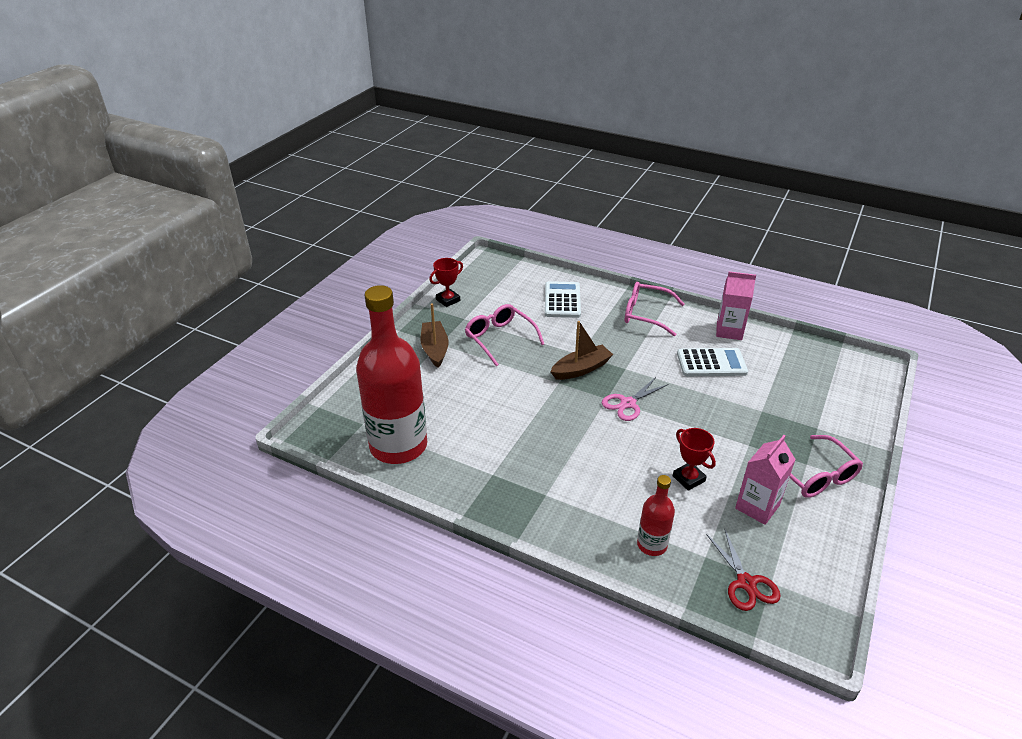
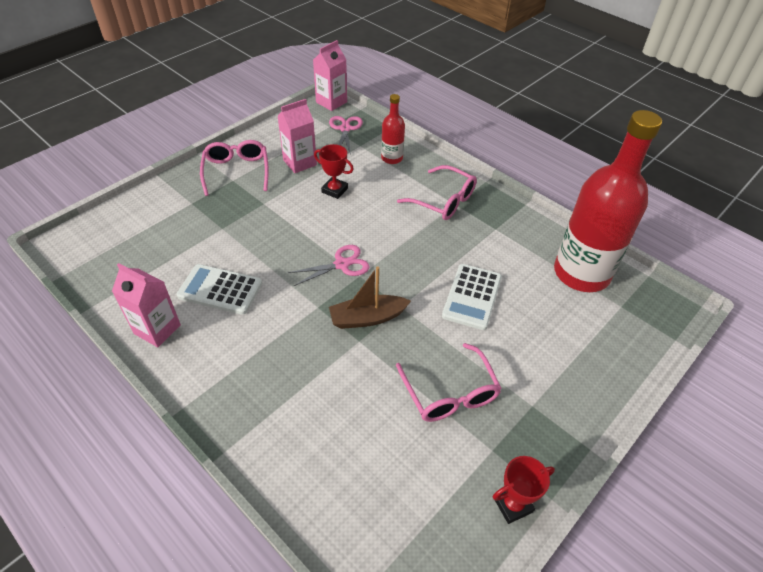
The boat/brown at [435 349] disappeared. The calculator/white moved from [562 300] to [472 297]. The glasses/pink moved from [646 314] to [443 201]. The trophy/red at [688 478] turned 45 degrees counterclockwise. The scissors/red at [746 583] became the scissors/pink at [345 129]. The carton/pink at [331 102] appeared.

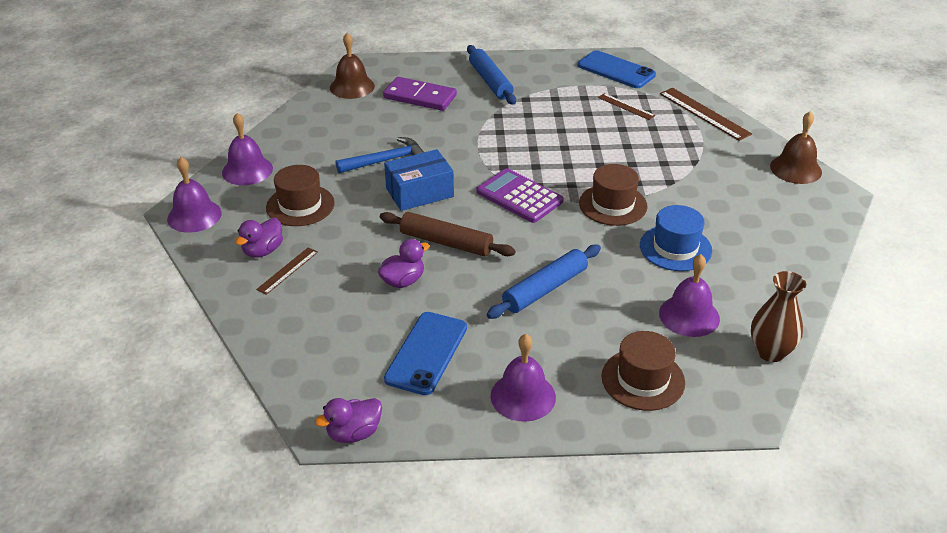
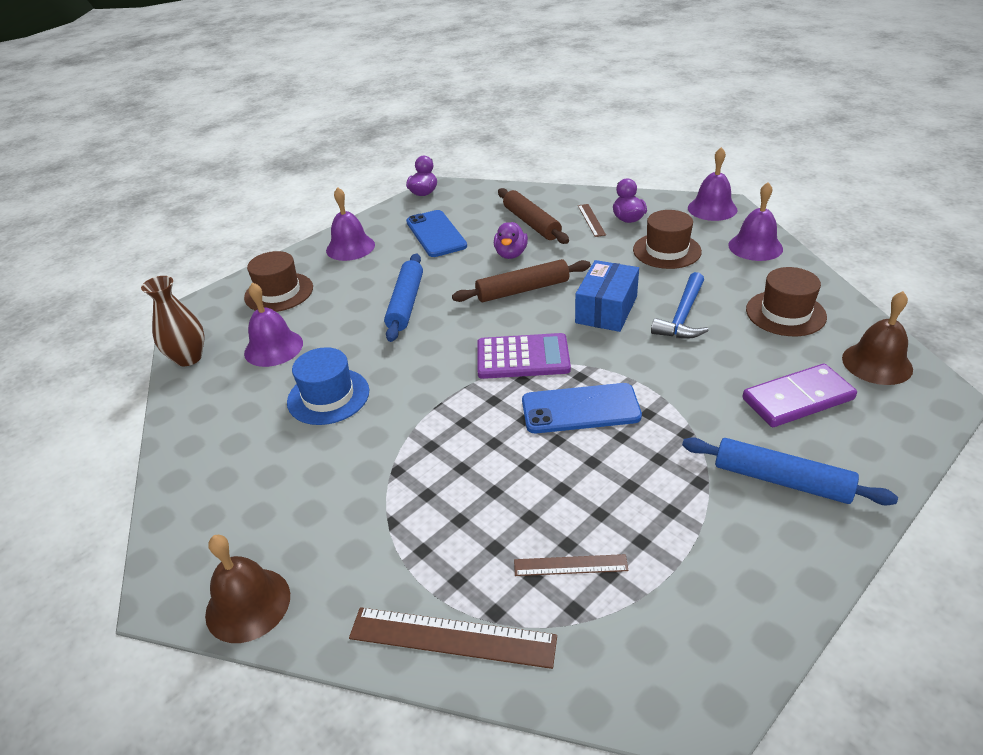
The phone/blue moved from [616 70] to [580 409]. The hat/brown moved from [613 205] to [785 313]. The rolling pin/brown at [531 223] appeared.

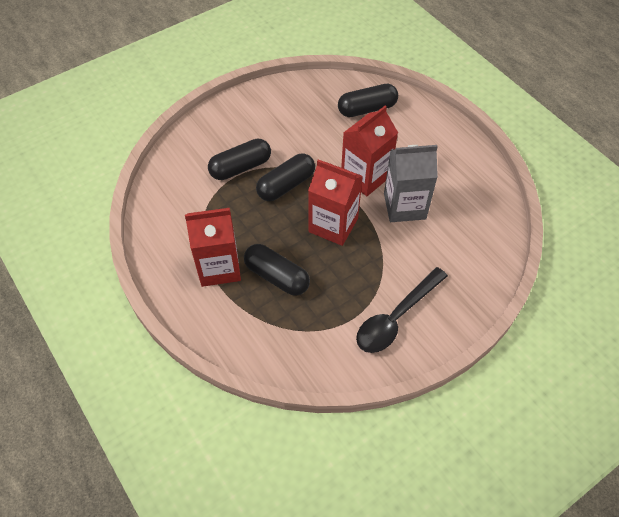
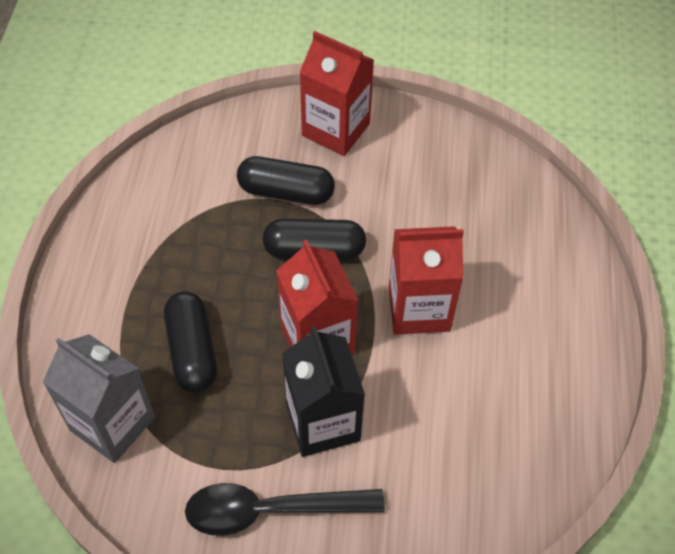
The carton/red moved from [219 267] to [336 130]. The capsule/black at [367 109] disappeared. The carton/grey moved from [404 206] to [112 423]. The carton/black at [323 422] appeared.

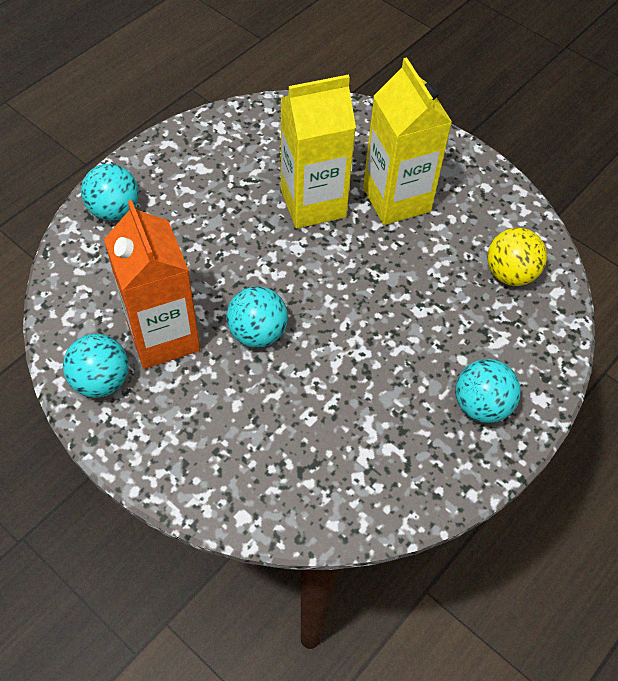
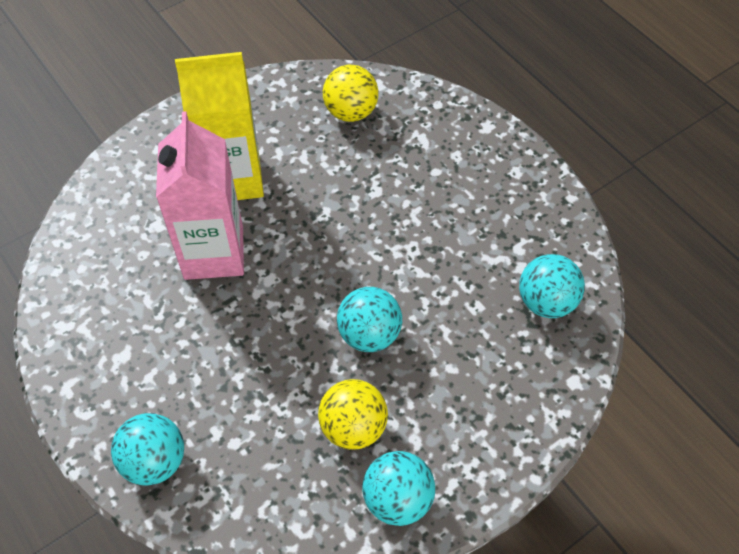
The carton/orange at [163 336] was replaced by the ball/yellow at [353 427]. The carton/yellow at [313 203] became the carton/pink at [214 253]. The ball/turquoise moved from [481 405] to [546 302].

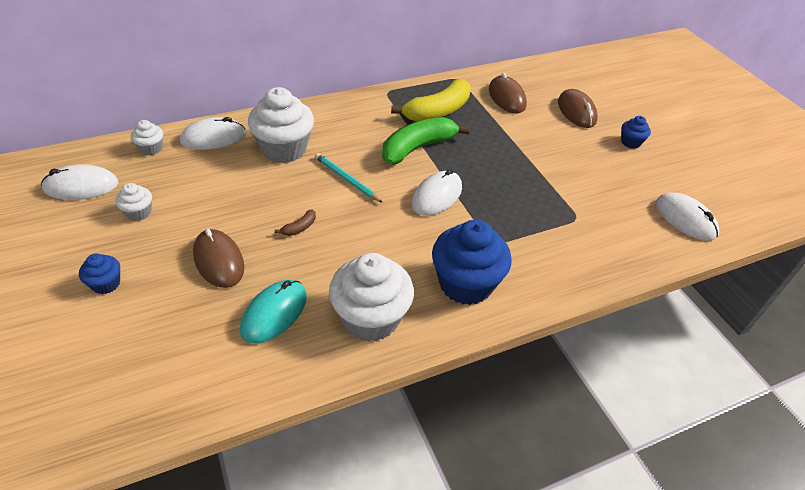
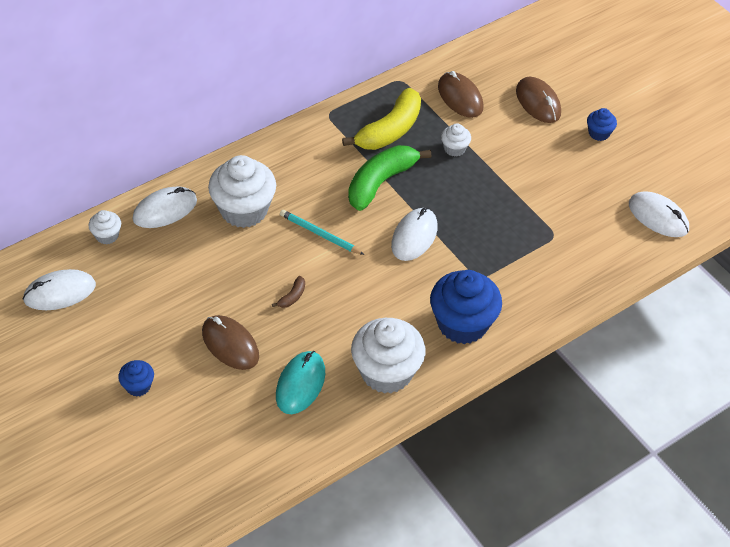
The cupcake/white moved from [139 212] to [454 149].

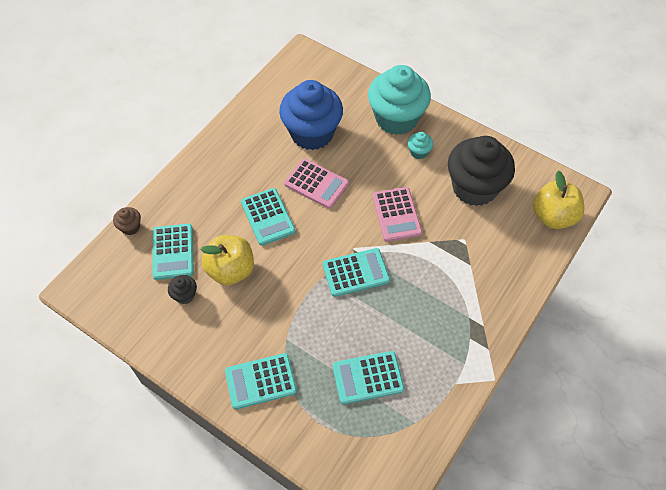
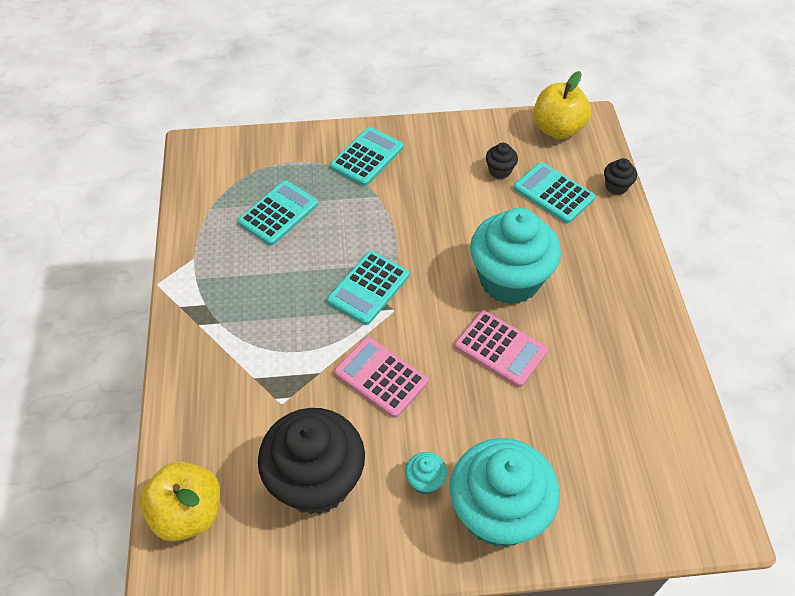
The cupcake/brown at [130 227] became the cupcake/black at [616 186]. The apple/yellow moved from [231 270] to [557 129]. The calculator/turquoise at [267 217] was replaced by the cupcake/turquoise at [509 280]. The cupcake/blue at [312 133] disappeared. The calculator/pink at [316 184] turned 135 degrees counterclockwise.

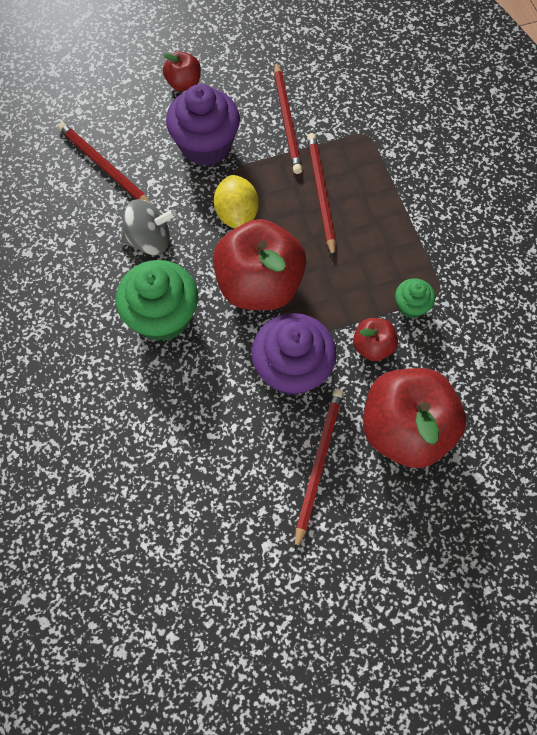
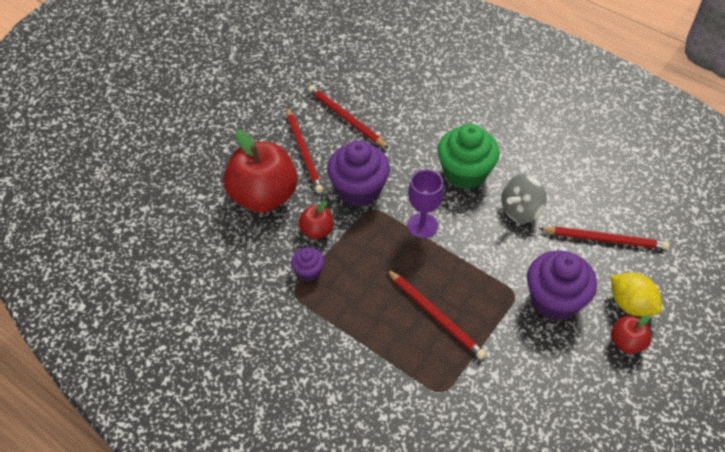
The apple/red at [259 285] was replaced by the goblet/purple at [422 225]. The lemon/yellow moved from [237 214] to [630 304]. The pencil/red moved from [287 120] to [346 118]. The cupcake/green at [411 306] became the cupcake/purple at [308 271].

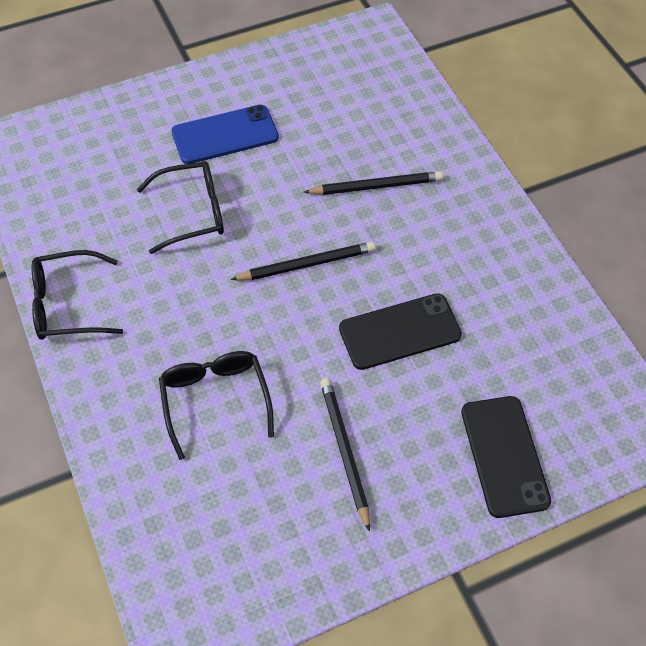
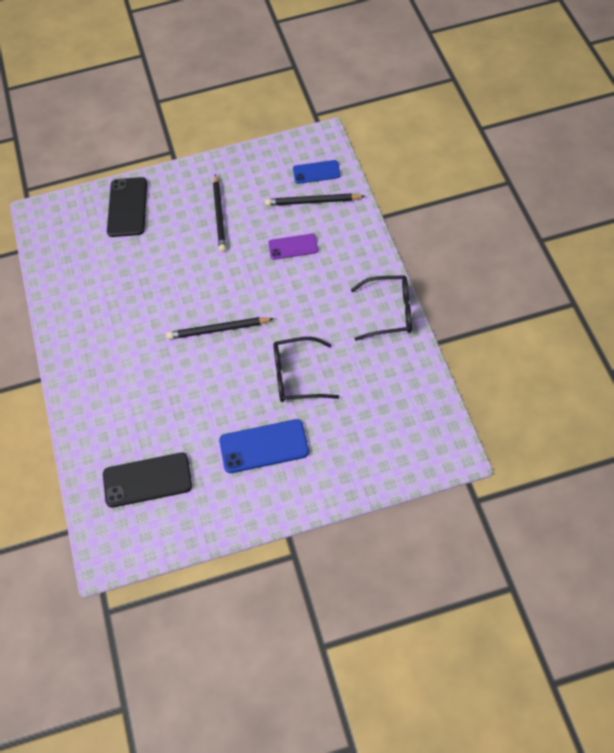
The glasses/black at [215 400] was replaced by the phone/purple at [293 247]. The pencil/black moved from [376 186] to [313 202]. The phone/black moved from [400 332] to [147 480]. The phone/blue at [316 172] appeared.

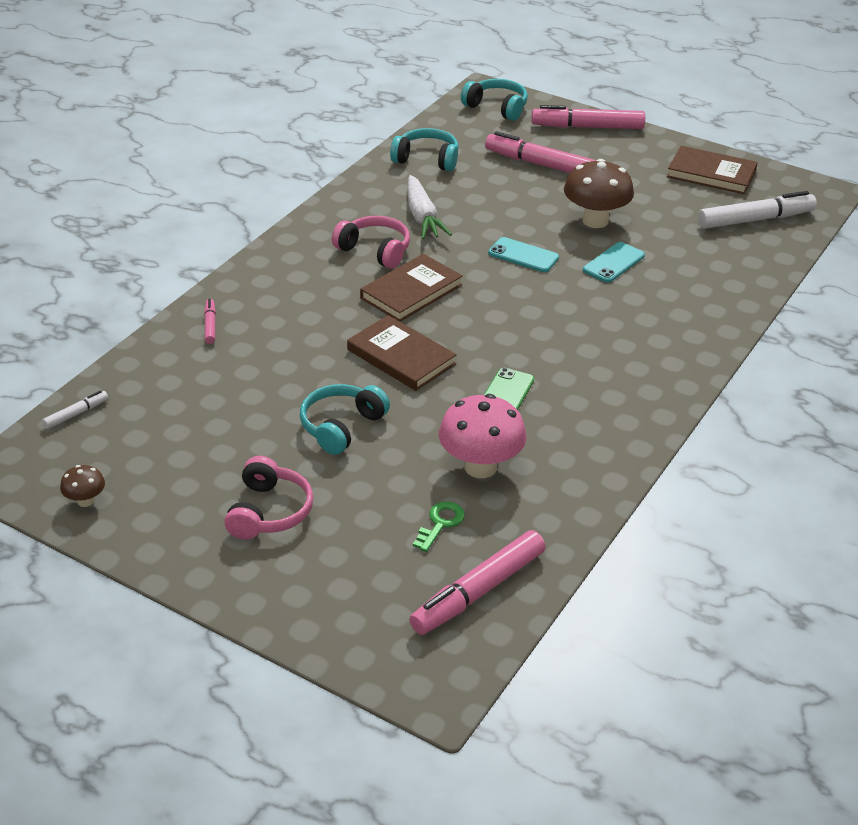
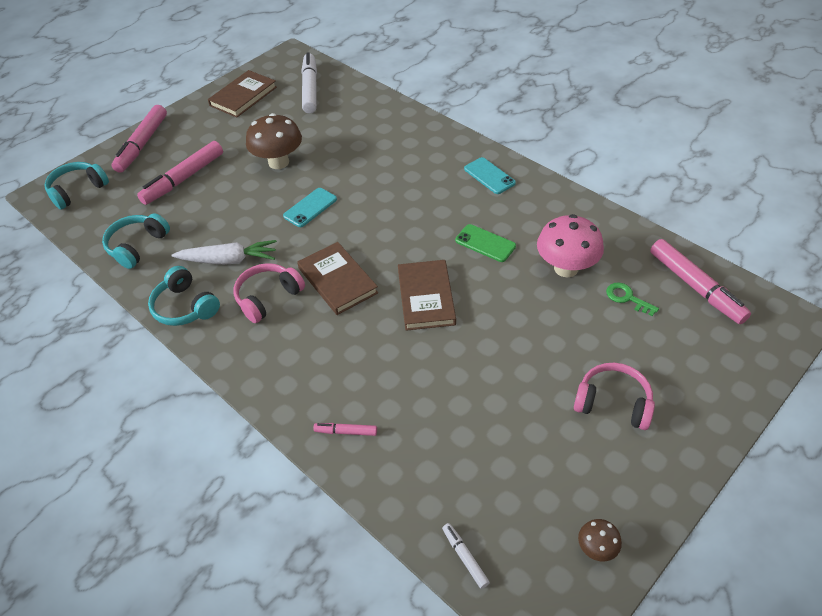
The headphones/turquoise moved from [341 426] to [185 307]. The book/brown at [401 357] turned 60 degrees counterclockwise. The phone/turquoise moved from [613 263] to [489 176].

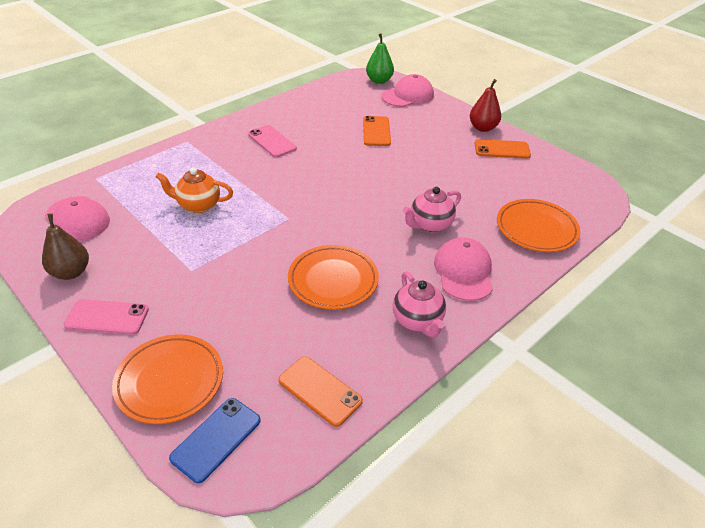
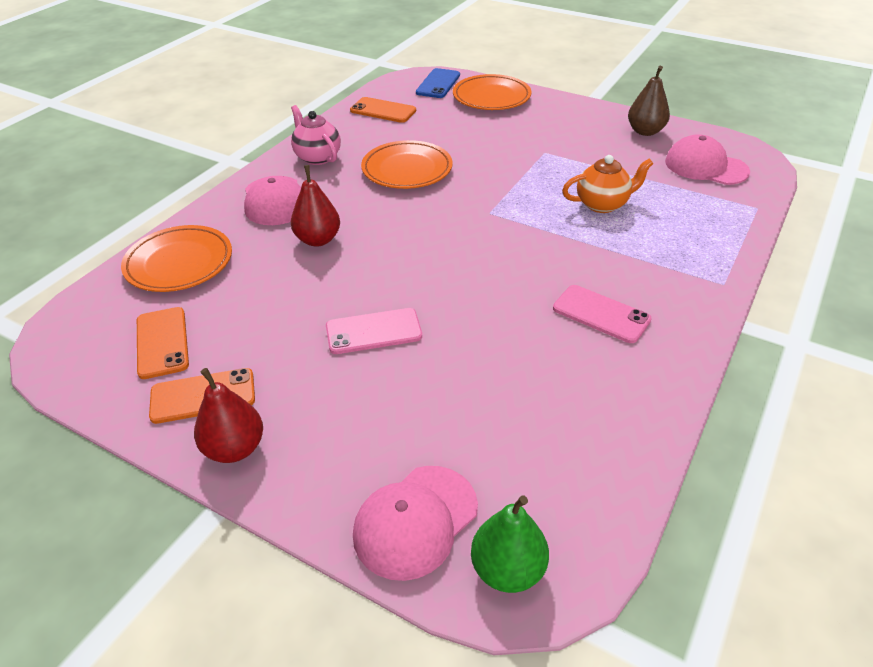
The phone/pink moved from [107 317] to [373 331]. The phone/orange moved from [376 131] to [162 342]. The teapot/pink at [430 225] was replaced by the pear/red at [318 240].

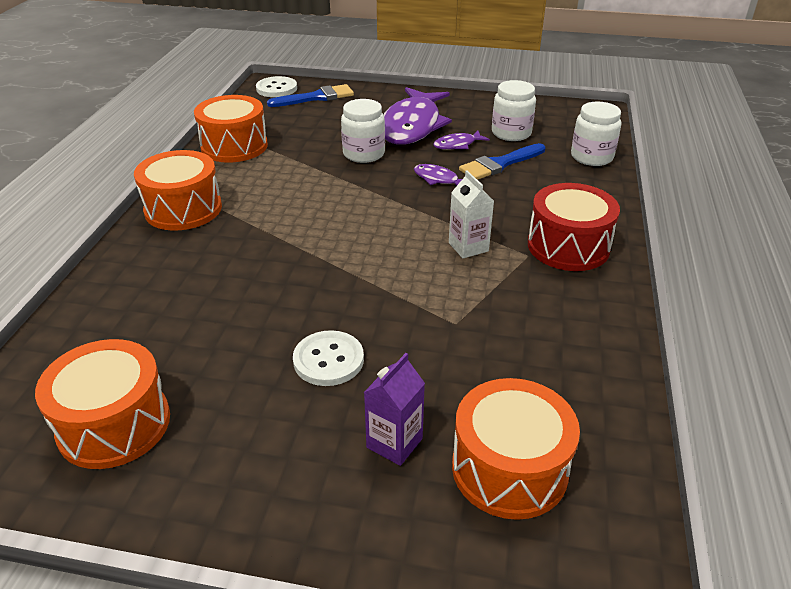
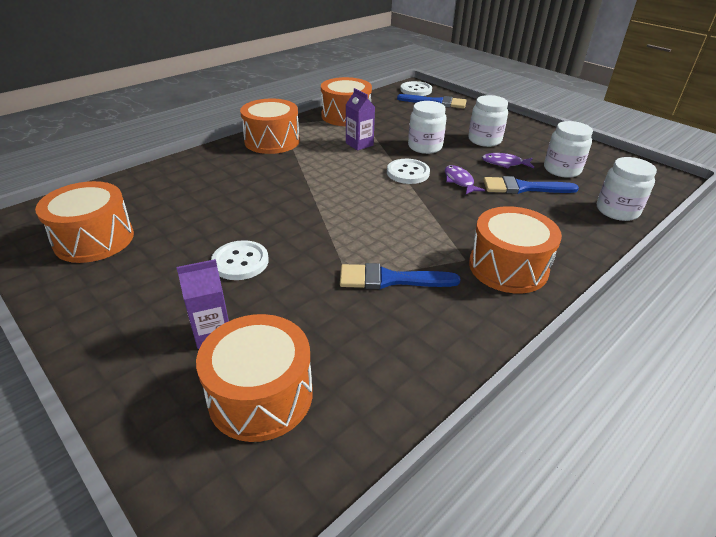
The fish/purple at [412 126] was replaced by the jar/white at [484 140]. The carton/white at [468 247] disappeared. The drum/red at [568 246] became the drum/orange at [508 267]. The brush/blue at [390 279] appeared. The carton/purple at [359 144] appeared. The button/white at [408 173] appeared.

